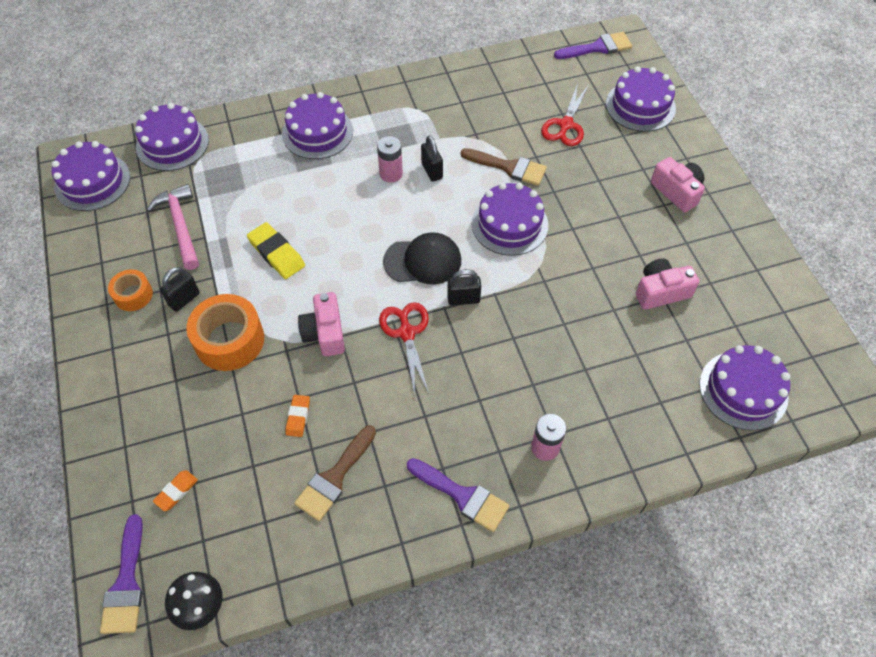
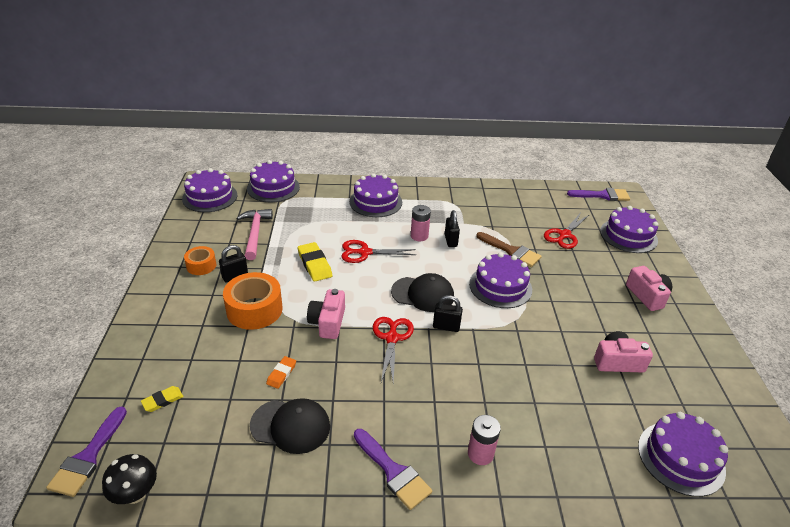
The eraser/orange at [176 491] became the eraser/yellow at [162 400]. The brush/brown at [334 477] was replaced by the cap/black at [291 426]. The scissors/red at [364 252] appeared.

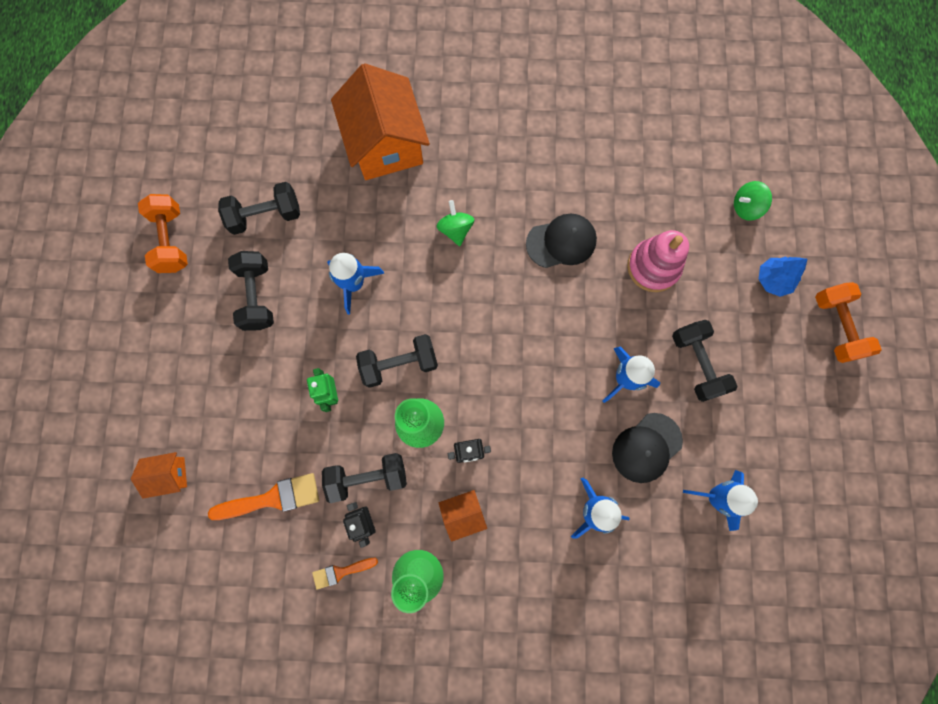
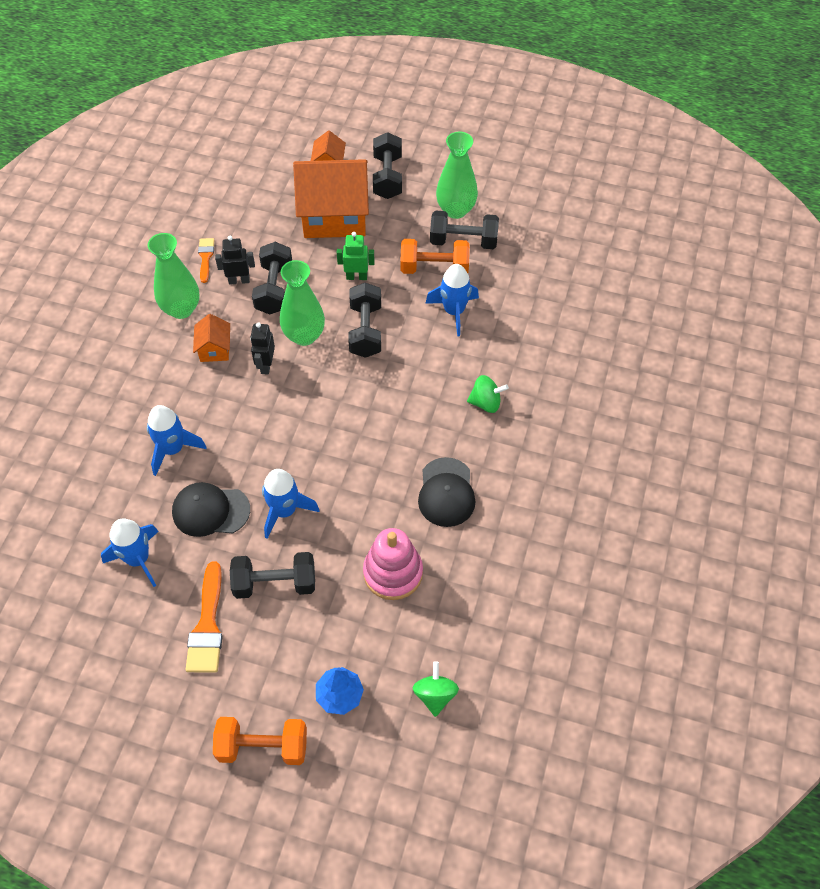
The dumbbell/orange moved from [171 240] to [434 268]. The brush/orange moved from [272 498] to [207 626]. The dumbbell/black moved from [265 216] to [387 177]. The house/orange moved from [385 144] to [334 216]. The cap/black at [646 447] turned 60 degrees counterclockwise. The vase/green at [456 210] appeared.

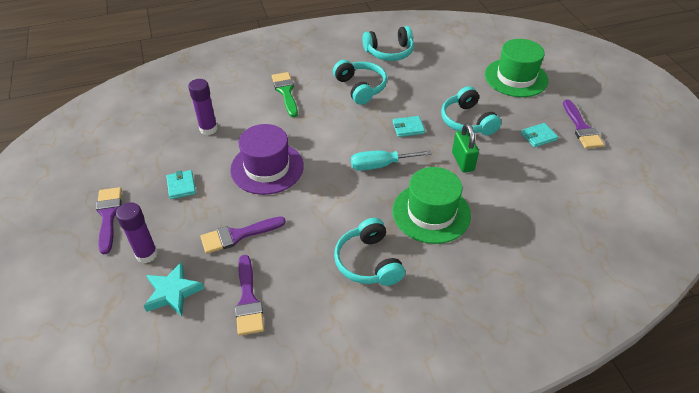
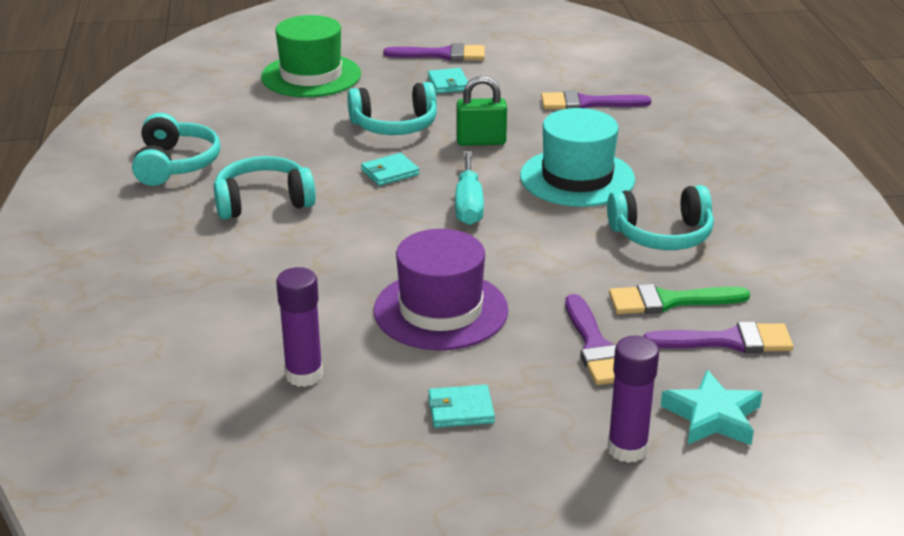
The brush/purple moved from [108 216] to [587 103]. The brush/green moved from [286 92] to [669 301]. The hat/green at [431 213] became the hat/turquoise at [577 178]. The wallet/turquoise at [408 128] turned 60 degrees clockwise.

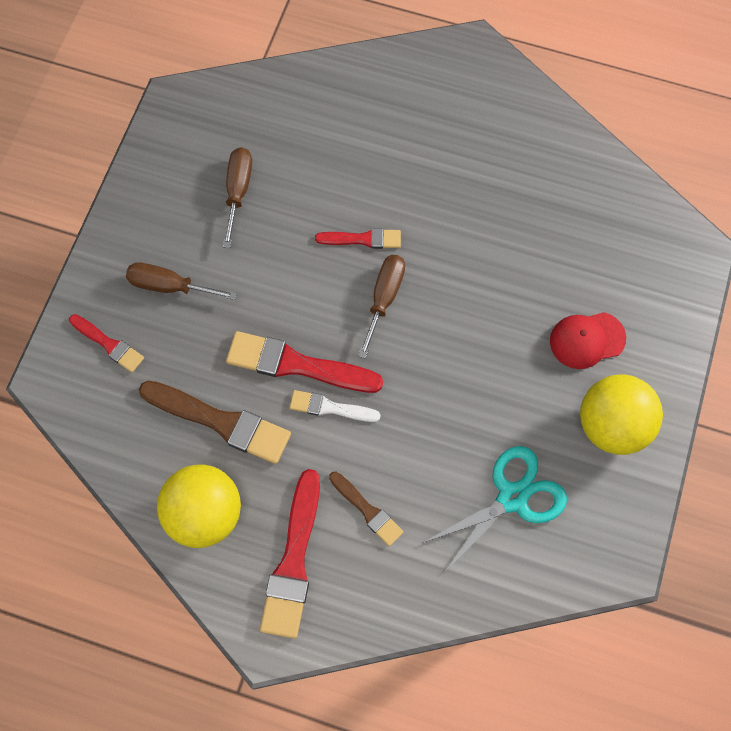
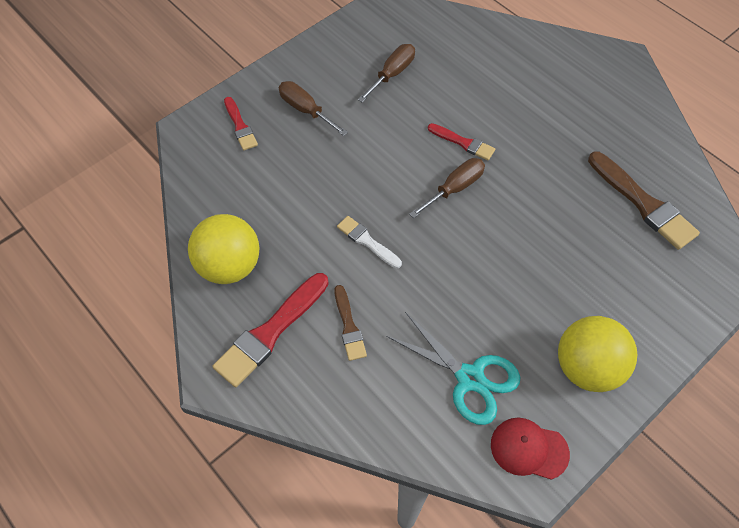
The brush/brown moved from [221 422] to [643 203]. The brush/red at [297 365] disappeared. The scissors/turquoise at [512 498] turned 45 degrees clockwise. The cap/red moved from [587 340] to [529 449].

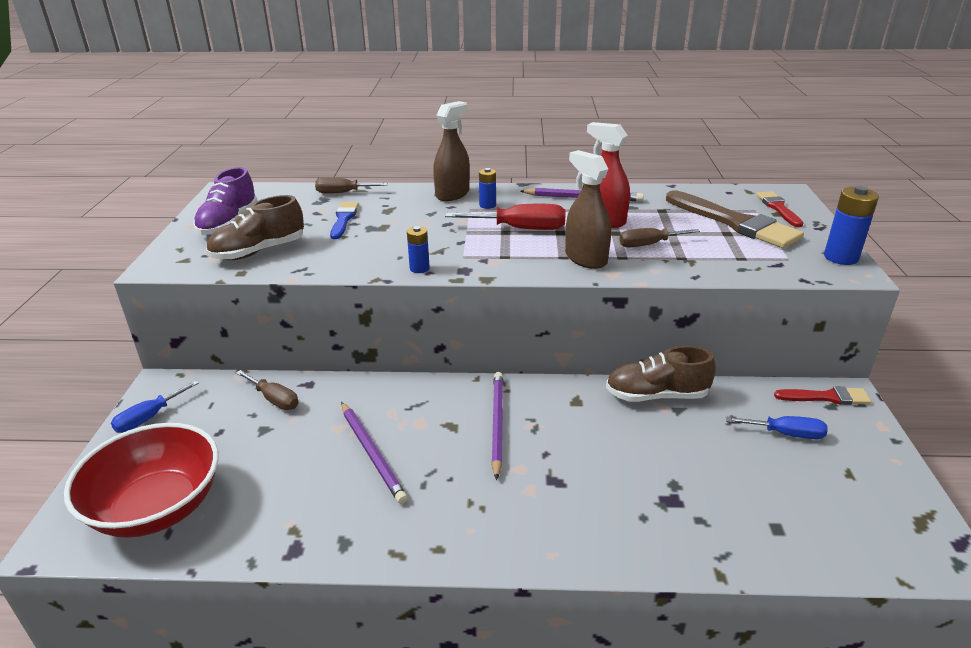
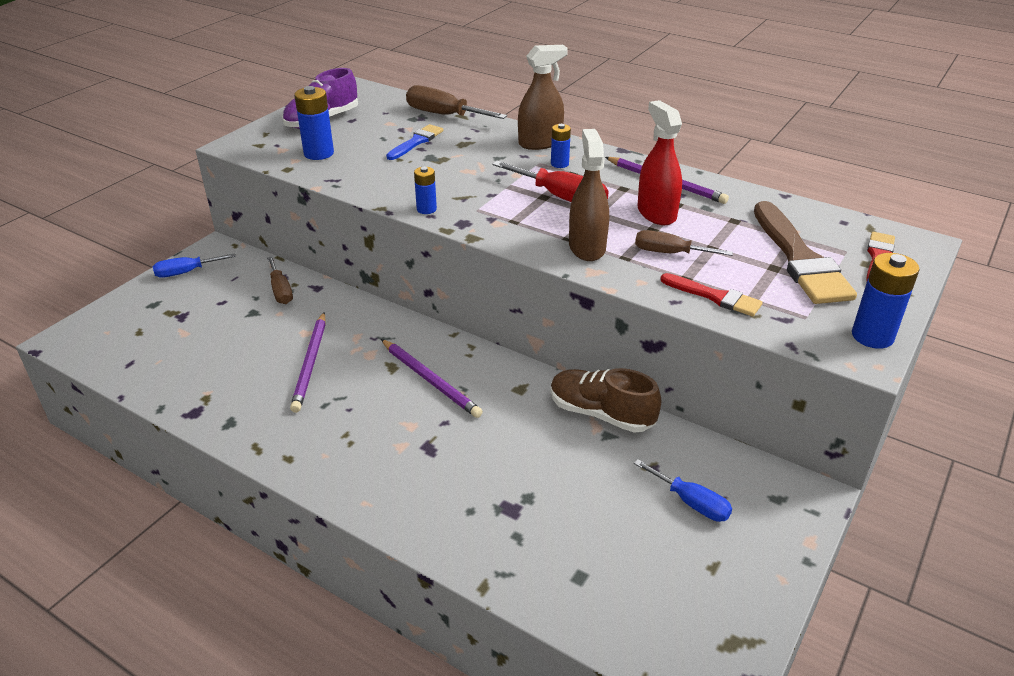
The bowl/red at [157 507] disappeared. The shoe/brown at [259 251] was replaced by the battery/blue at [319 153]. The screwdriver/brown at [343 193] changed to 1.50 times the size. The pencil/purple at [497 424] turned 105 degrees clockwise. The brush/red moved from [826 397] to [714 297].

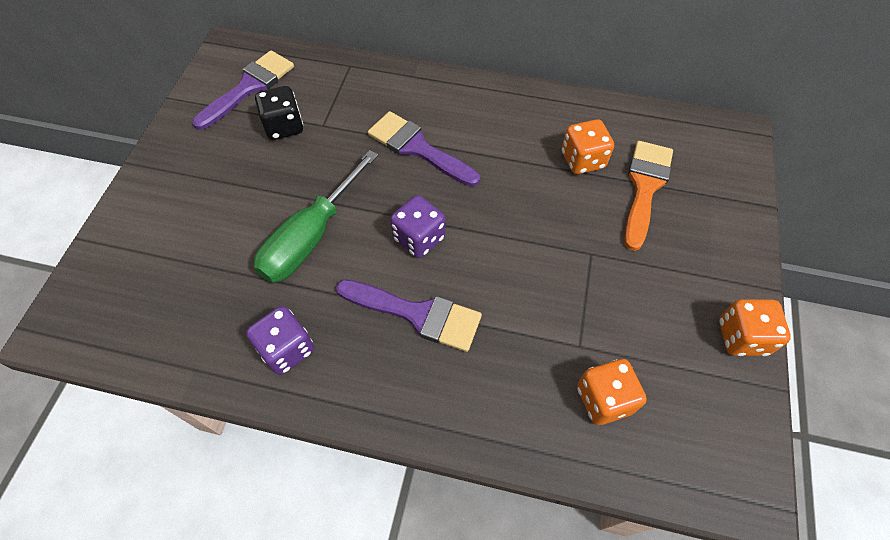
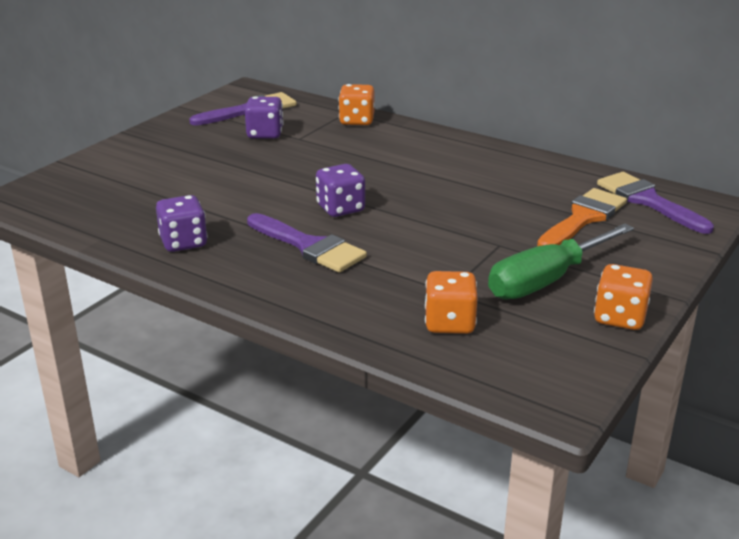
The screwdriver/green moved from [311 236] to [547 280]. The dice/black at [284 126] became the dice/purple at [265 134]. The brush/purple moved from [417 148] to [647 201]. The dice/orange moved from [582 160] to [356 121].

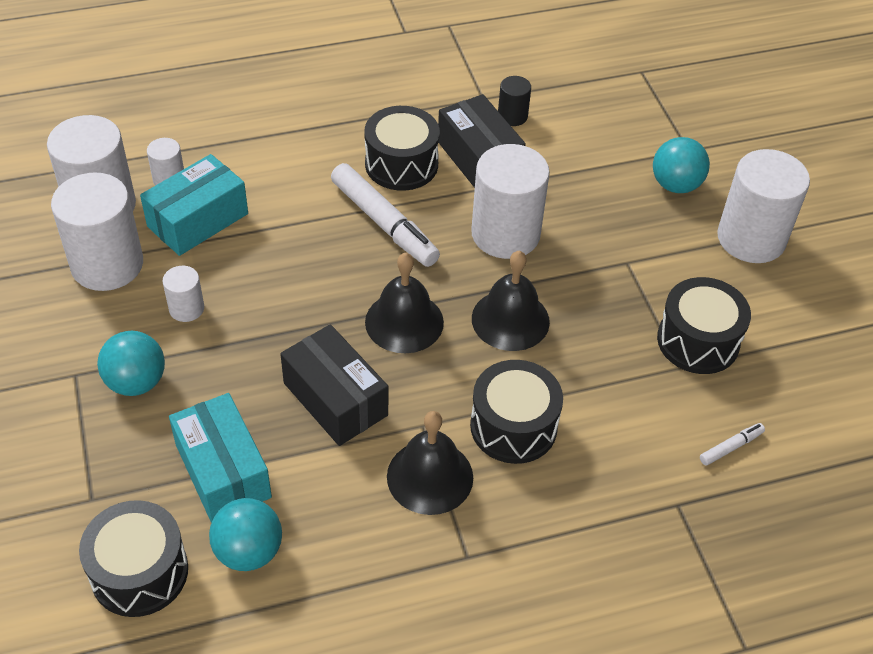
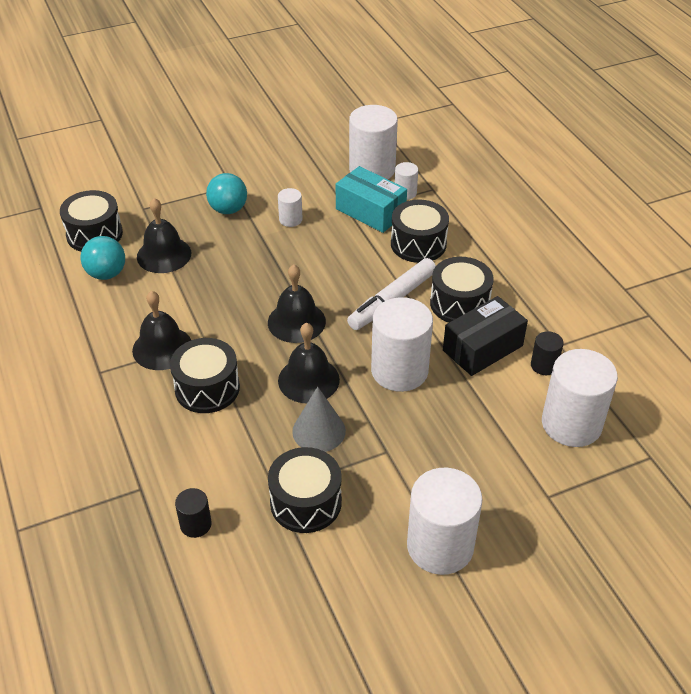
The cylinder/white moved from [107 264] to [571 424]. The box/turquoise at [223 471] was replaced by the bell/black at [164 255]. The box/black at [335 399] disappeared. The ball/turquoise at [675 185] disappeared. The marker/white at [731 447] was replaced by the cylinder/black at [195 524]. The cone/grey at [319 431] appeared. The drum/black at [418 244] appeared.

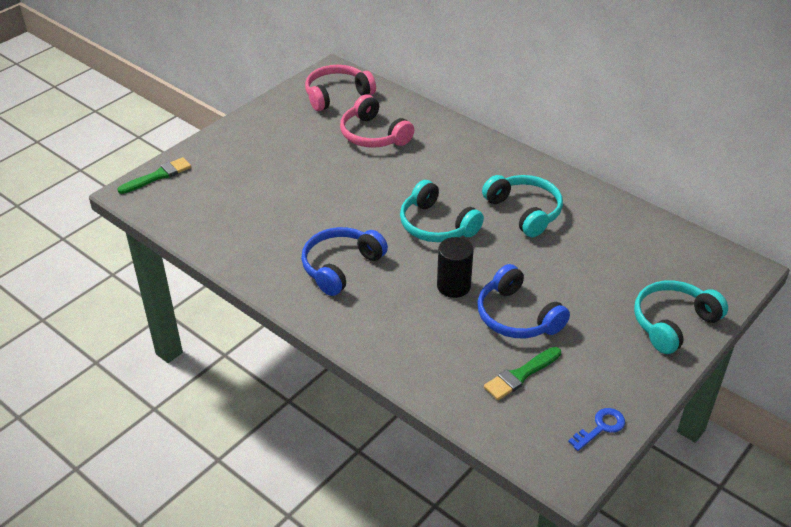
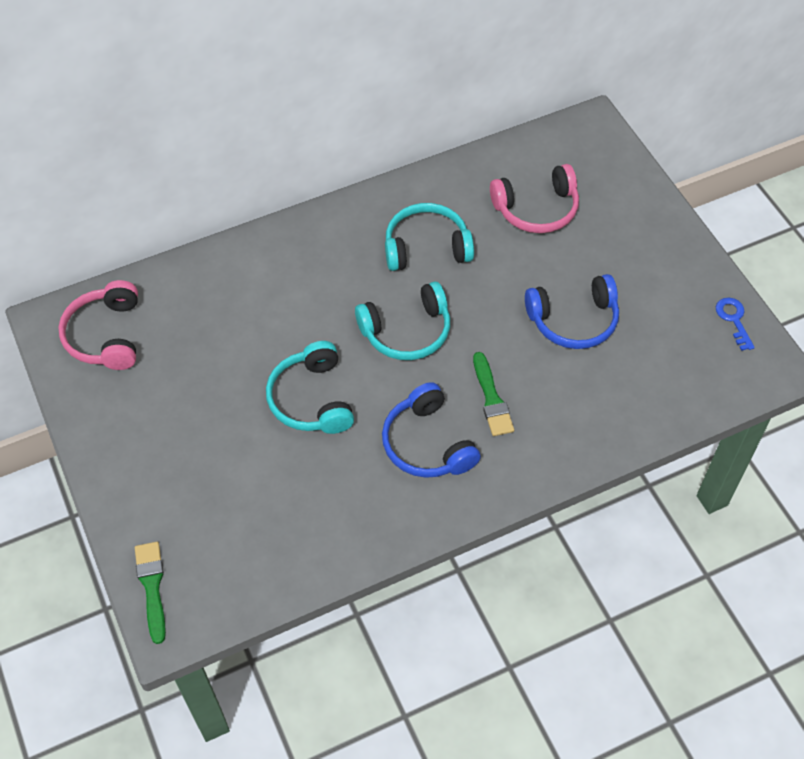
The headphones/pink moved from [373 135] to [536 209]. The cylinder/black at [453 286] disappeared. The brush/green moved from [521 375] to [491 399]. The headphones/turquoise moved from [673 323] to [311 399].

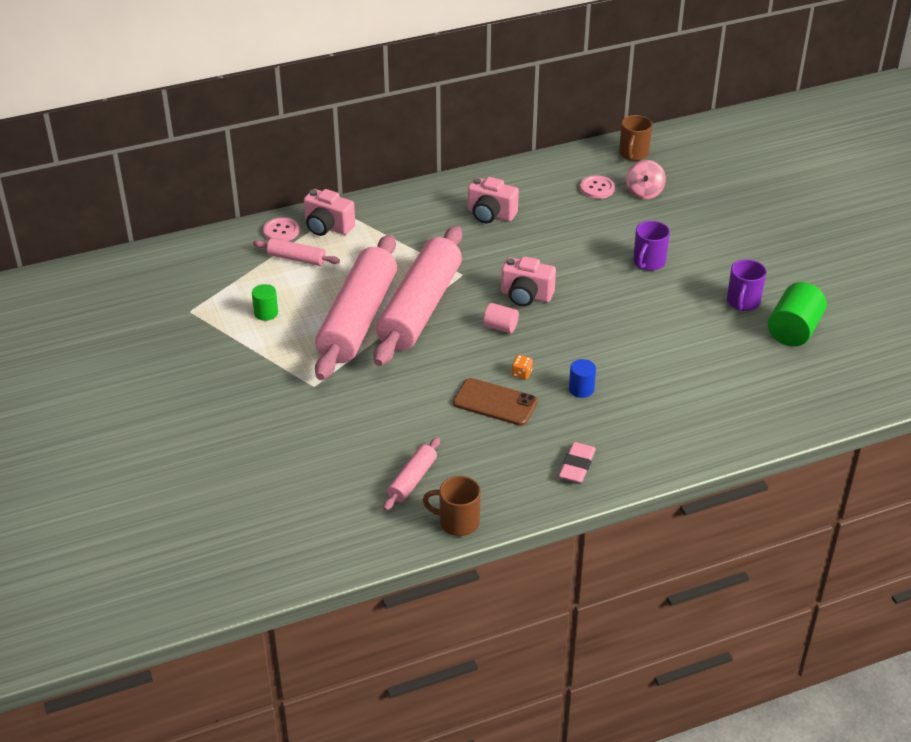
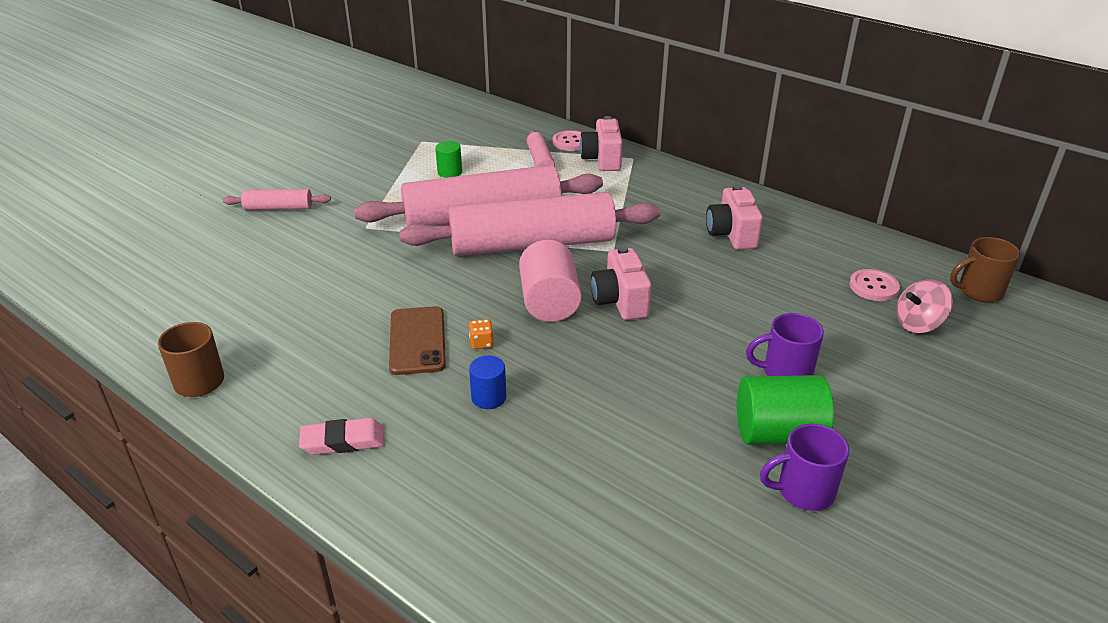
The rolling pin/pink moved from [412 480] to [278 208]. The cylinder/pink at [500 327] changed to 1.80 times the size. The cylinder/green moved from [793 330] to [778 433].

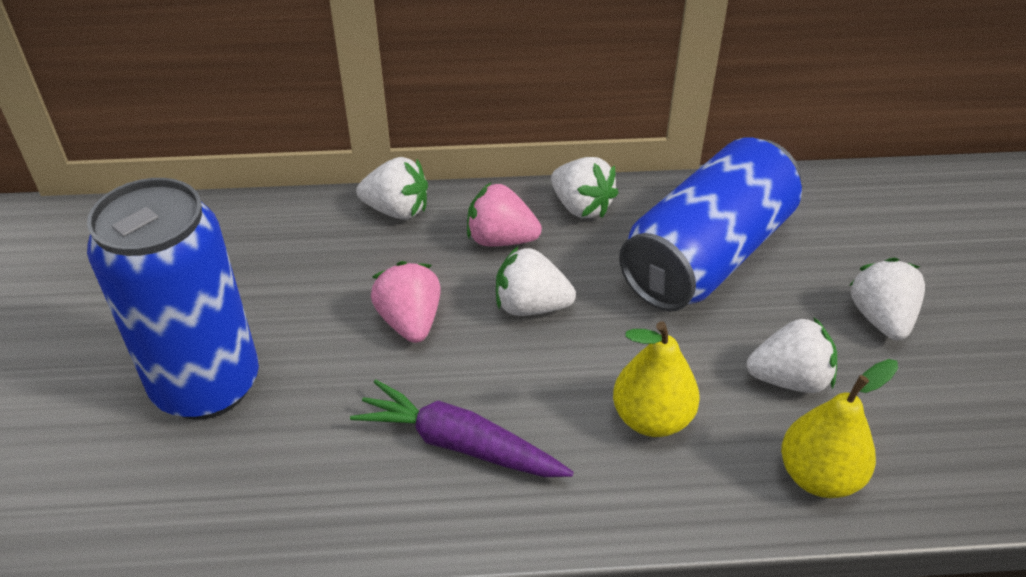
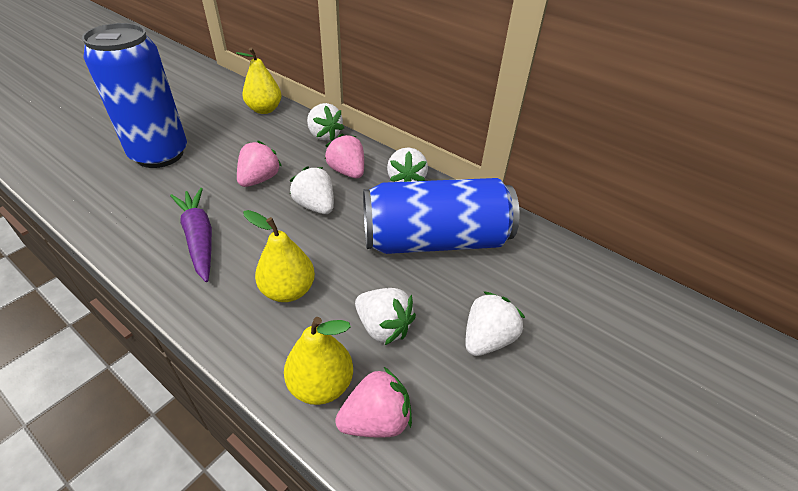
The pear/yellow at [264 109] appeared. The strawberry/pink at [376 420] appeared.

